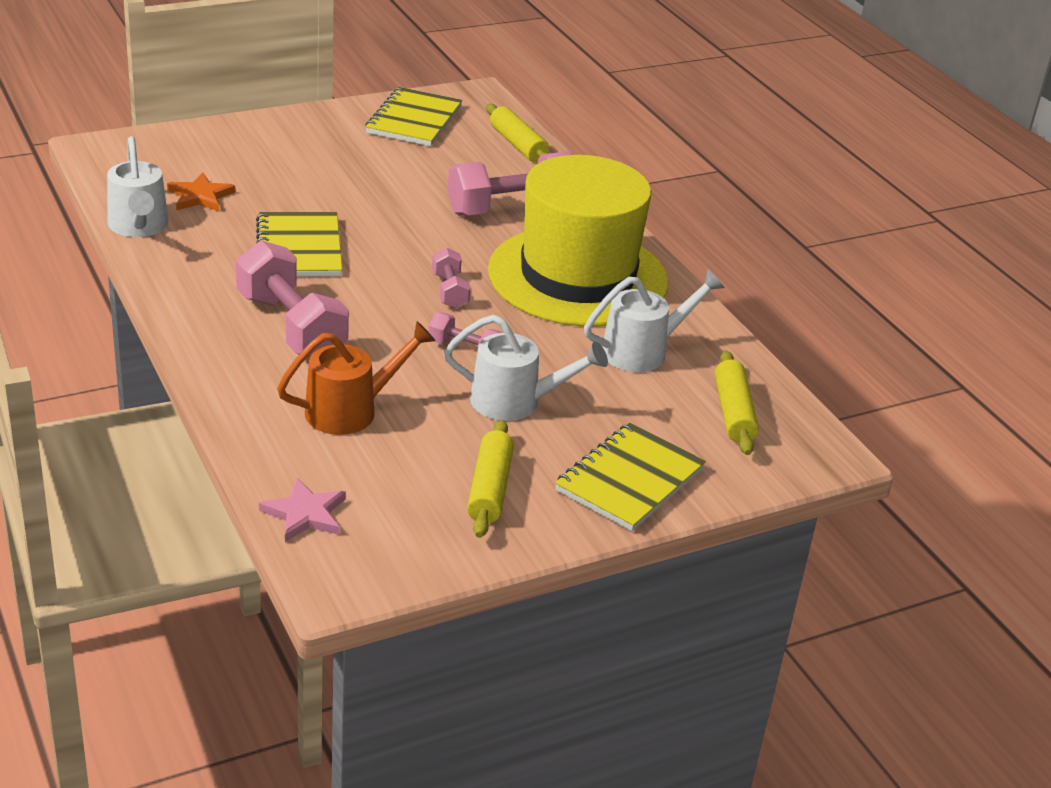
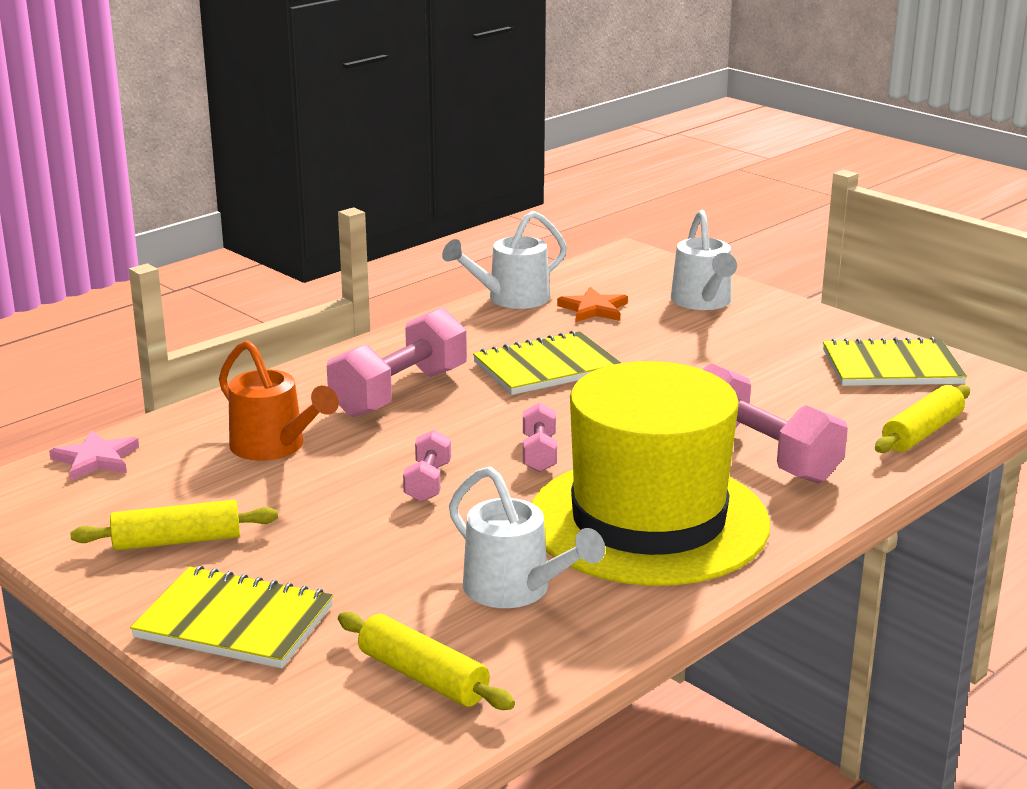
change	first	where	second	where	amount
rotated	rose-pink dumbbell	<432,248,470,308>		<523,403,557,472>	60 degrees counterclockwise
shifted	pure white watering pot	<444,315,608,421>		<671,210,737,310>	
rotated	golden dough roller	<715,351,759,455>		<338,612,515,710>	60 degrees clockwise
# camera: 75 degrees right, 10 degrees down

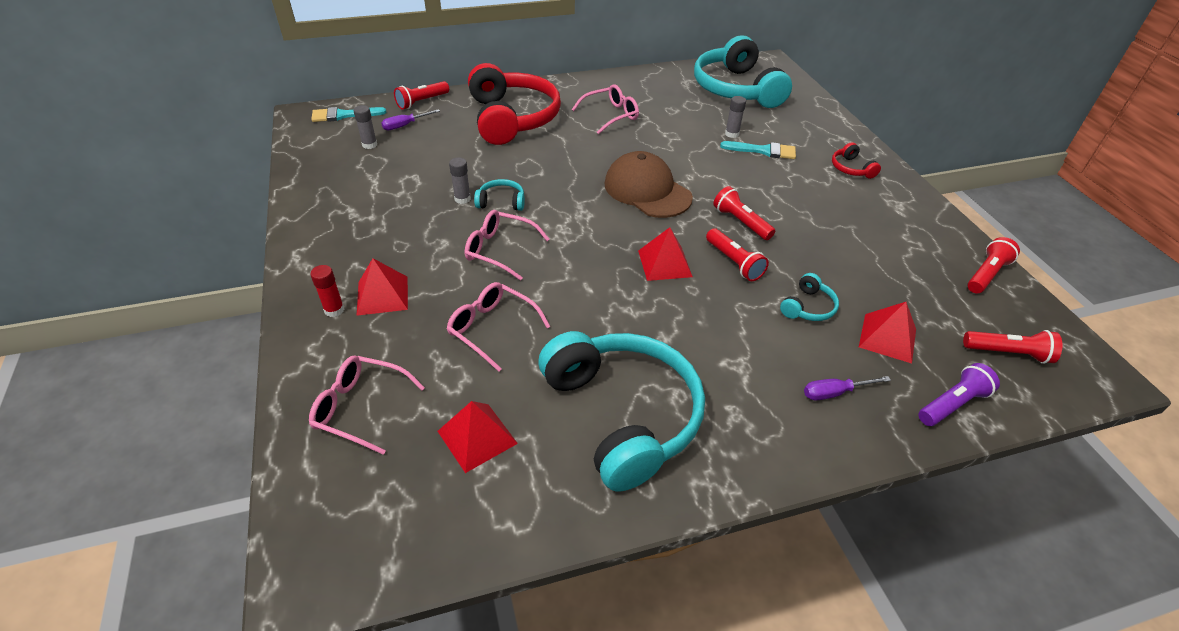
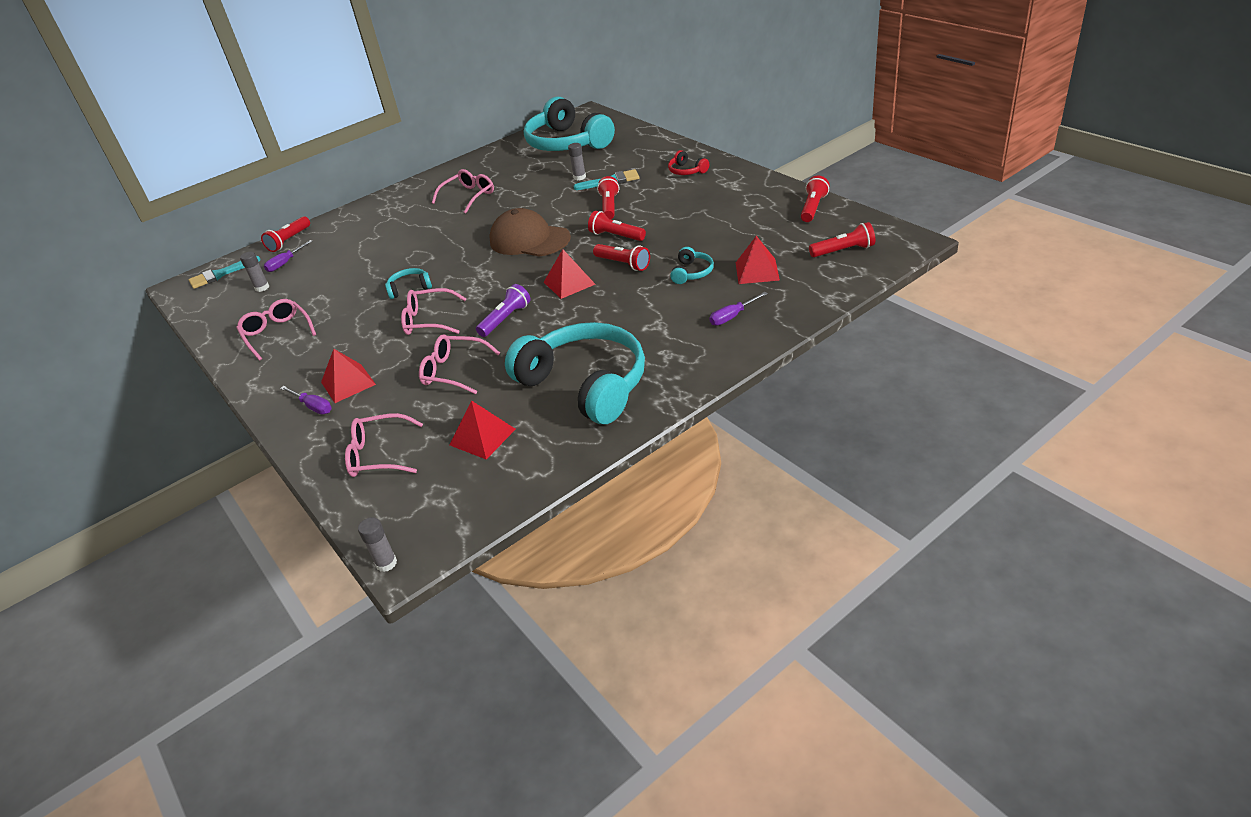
change	first	where	second	where	amount
gone	crimson over-ear headphones	<468,63,561,145>			
shifted	ash-grey glue stick	<449,158,471,204>		<358,517,397,572>	
swapped	crimson glue stick	<310,265,344,317>	violet hand screwdriver	<280,386,332,414>	
shifted	violet torch	<918,363,1000,426>		<476,284,530,337>	
new			crimson torch	<597,176,619,220>	
new			rose-pink eyeglasses	<236,299,316,361>	
# camera: 15 degrees left, 5 degrees down

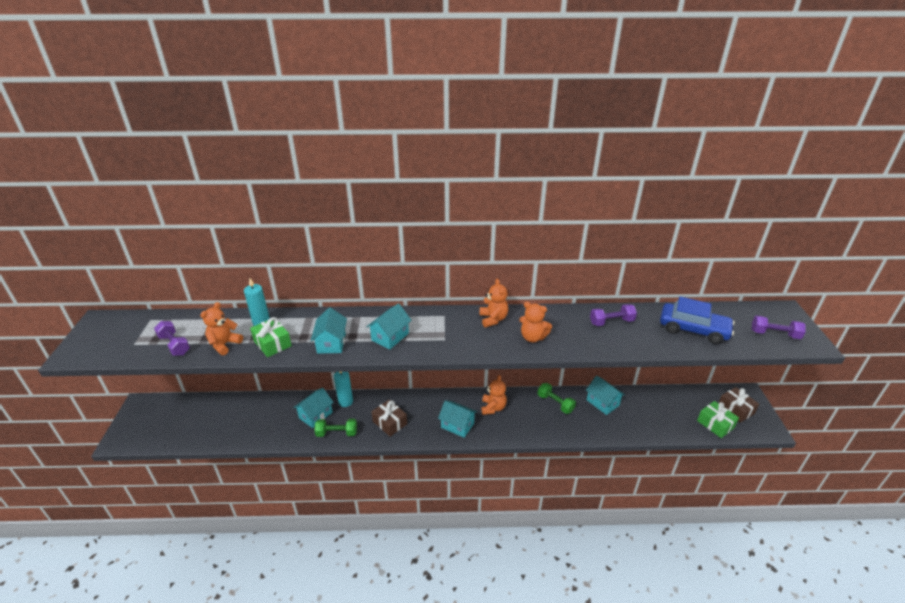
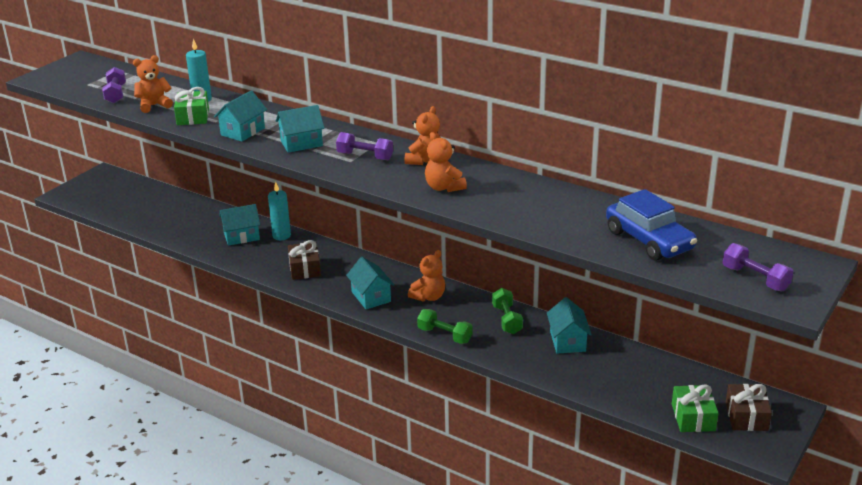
change	first	where	second	where	amount
shifted	violet dumbbell	<590,304,637,326>		<336,132,393,160>	
shifted	leaf-green dumbbell	<314,419,357,437>		<417,309,473,344>	
# camera: 35 degrees right, 5 degrees down

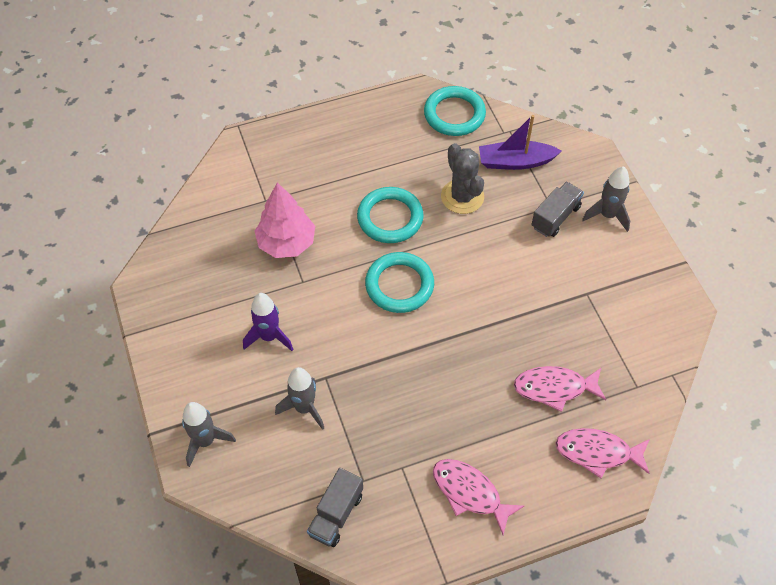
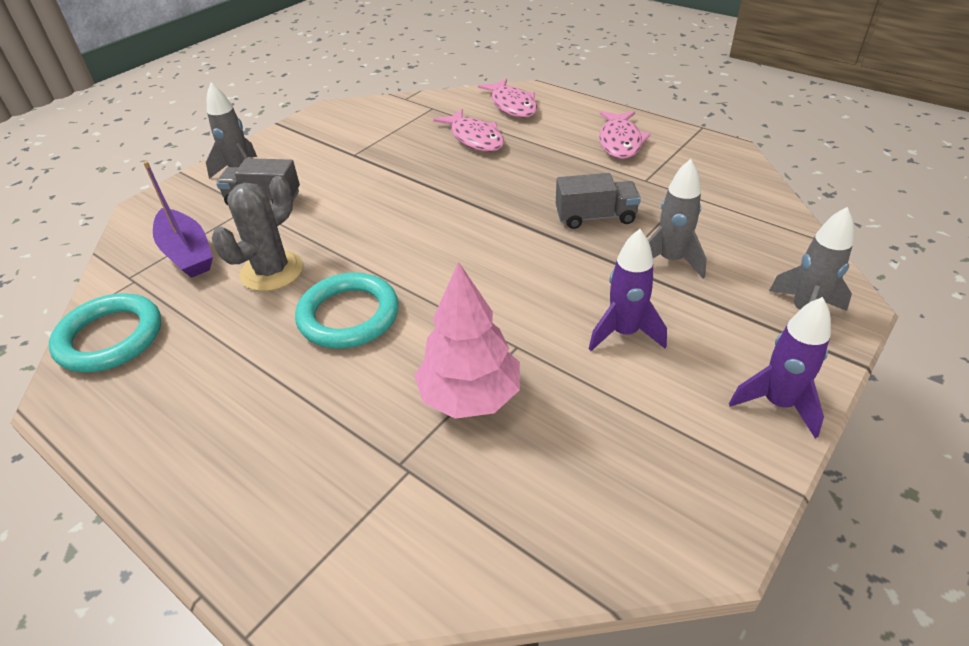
change	first	where	second	where	amount
gone	turquoise ring	<365,252,434,313>			
shifted	ash-grey lorry	<307,468,363,547>		<556,173,641,229>	
new			violet toy rocket	<729,297,831,438>	
# camera: 120 degrees left, 15 degrees down

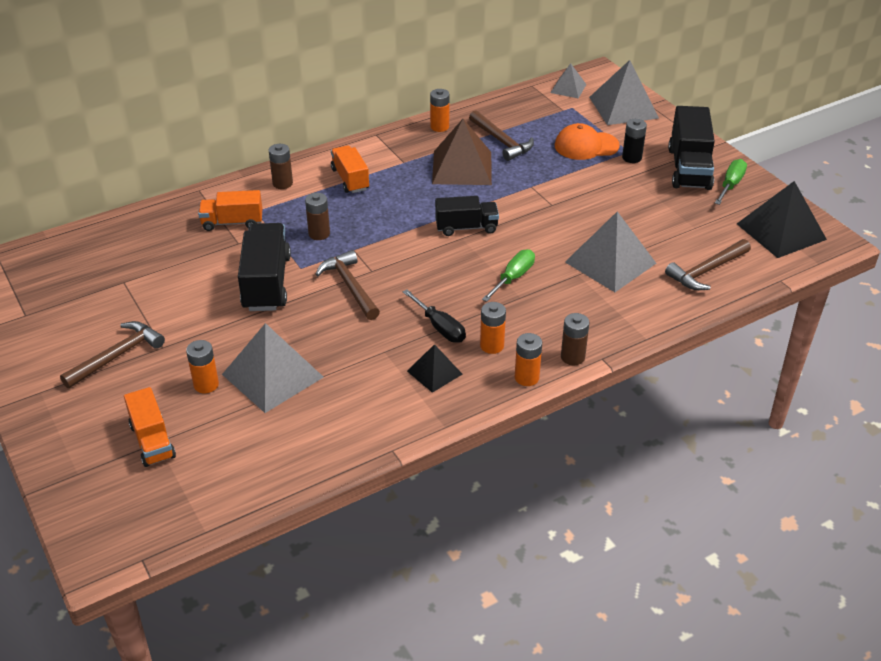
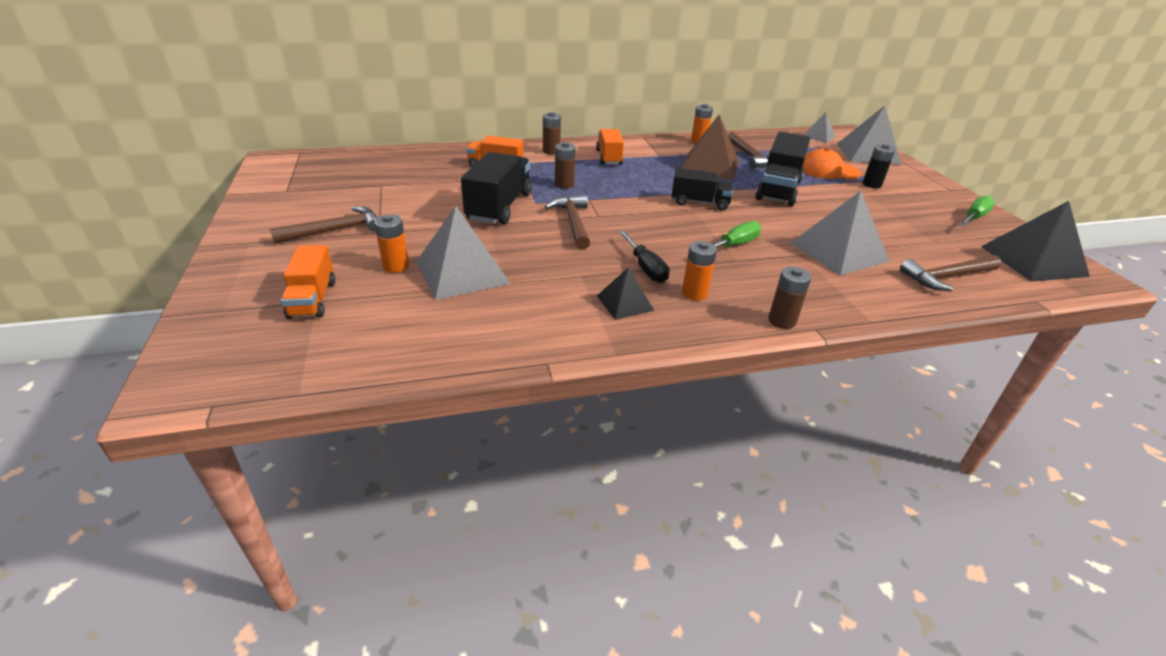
change	first	where	second	where	amount
shifted	jet-black lorry	<668,106,715,190>		<755,132,810,207>	
gone	orange battery	<515,333,542,386>			
# camera: 15 degrees right, 5 degrees down

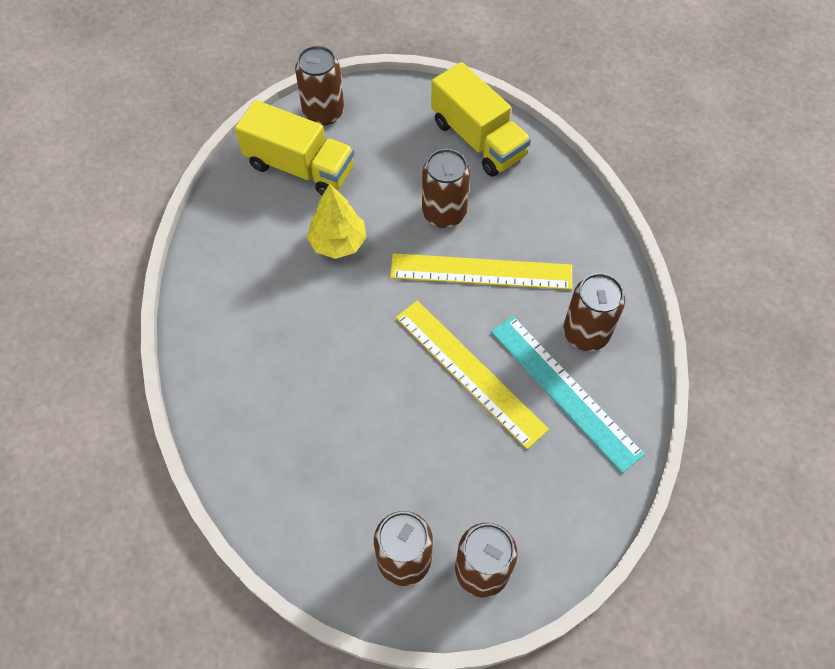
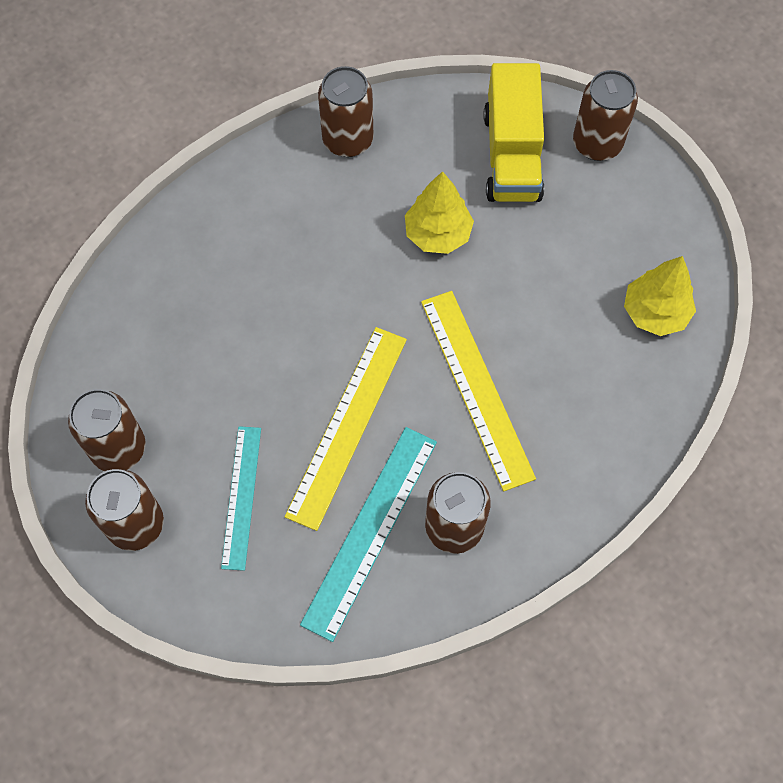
change	first	where	second	where	amount
swapped	golden lorry	<431,62,531,177>	golden toy tree	<624,256,696,336>	
shifted	russet tin	<422,149,470,228>		<318,66,374,157>	
new			turquoise measuring stick	<221,426,261,571>	
# camera: 65 degrees right, 5 degrees up

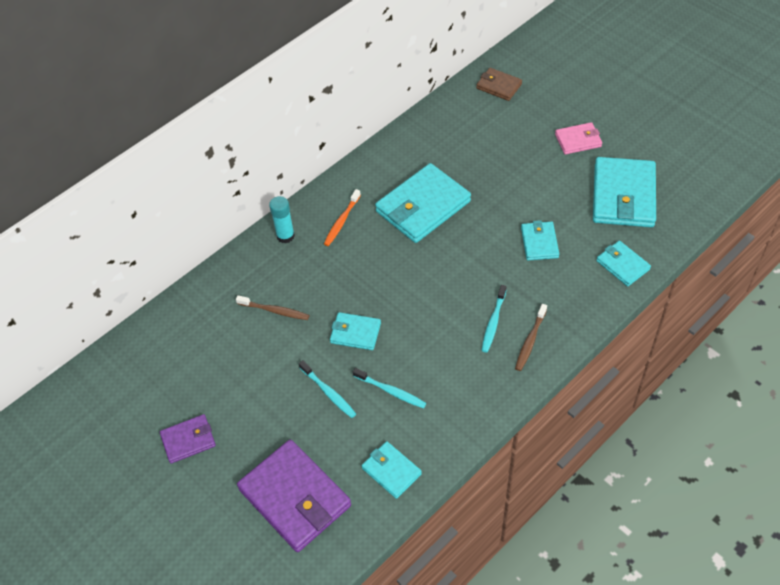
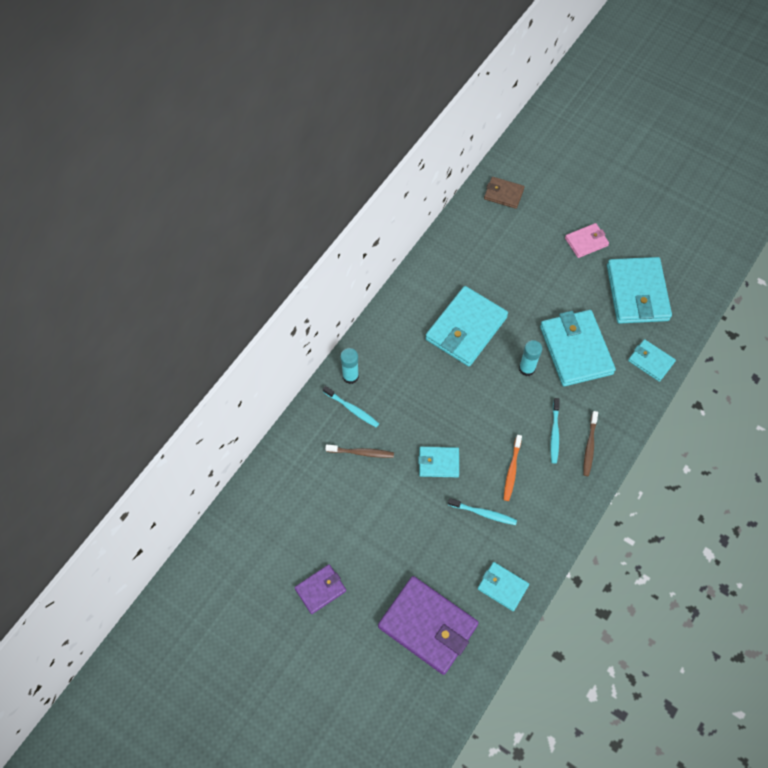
change	first	where	second	where	amount
shifted	orange dental brush	<324,189,361,246>		<504,435,522,501>	
scaled	turquoise billfold	<521,220,559,260>		<540,310,616,386>	x1.90
shifted	turquoise dental brush	<299,360,356,418>		<323,386,379,428>	
new			turquoise glue stick	<519,340,542,376>	
# camera: 15 degrees left, 10 degrees up

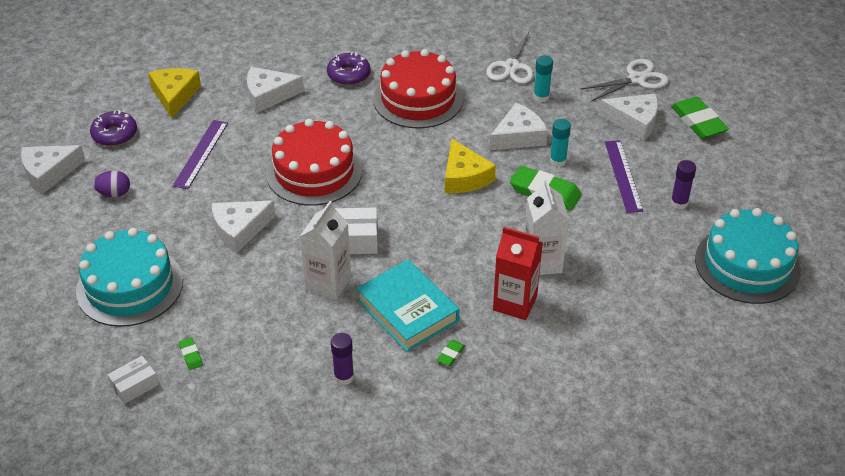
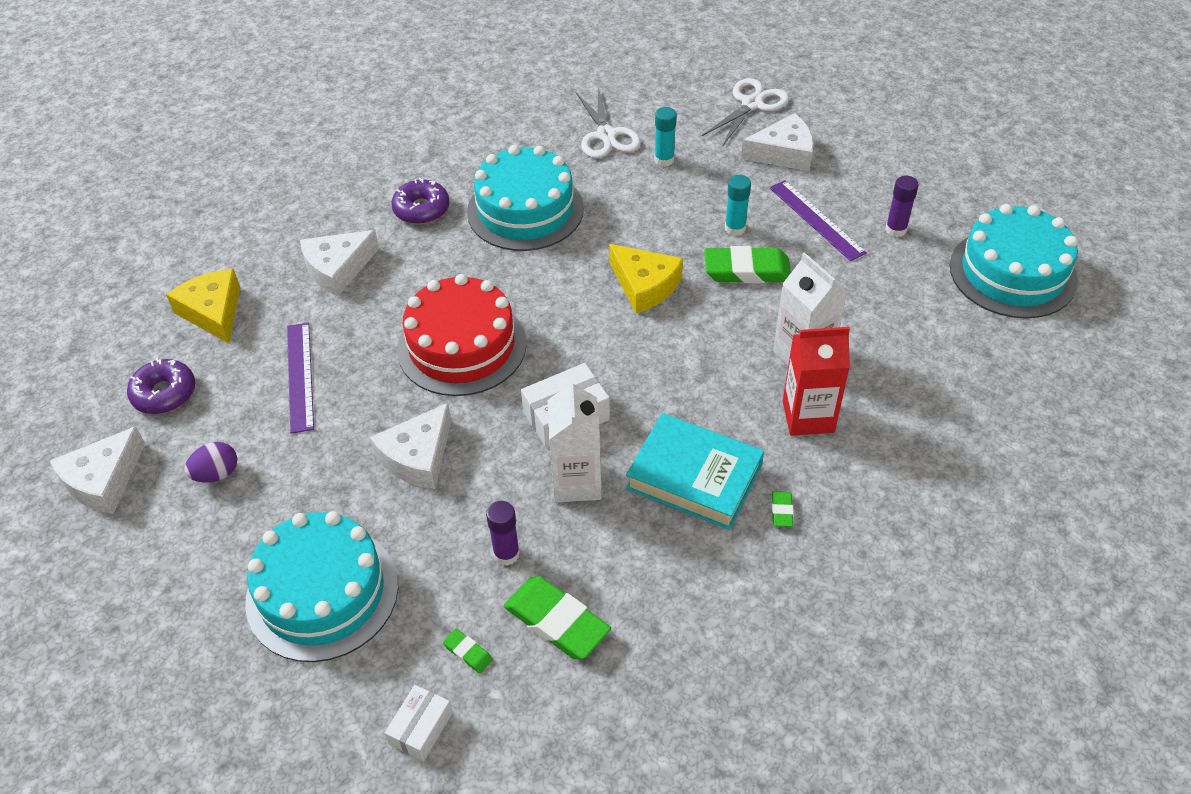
change	first	where	second	where	amount
repainted	crimson gateau	<373,49,463,129>	turquoise gateau	<467,145,584,251>	
shifted	leaf-green pencil eraser	<671,97,729,139>		<504,576,611,659>	
gone	pure white piece of cheese	<490,103,548,150>			
shifted	violet glue stick	<331,333,354,385>		<486,501,520,566>	
# camera: 25 degrees left, 5 degrees up

